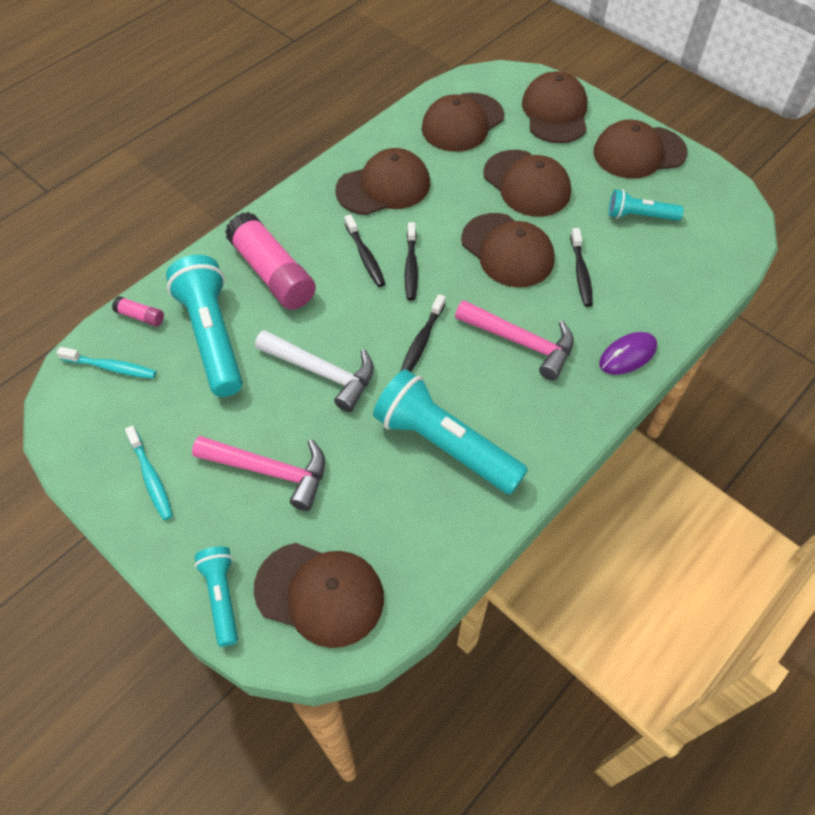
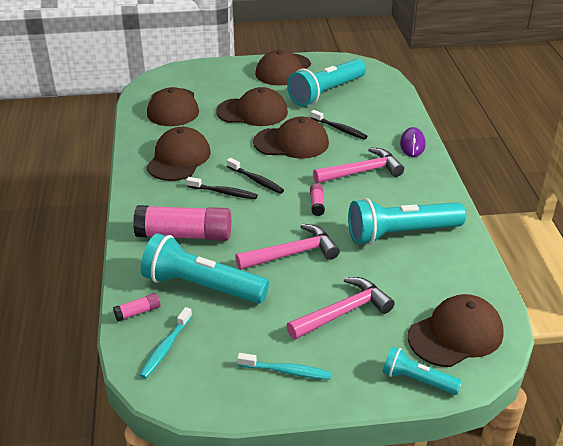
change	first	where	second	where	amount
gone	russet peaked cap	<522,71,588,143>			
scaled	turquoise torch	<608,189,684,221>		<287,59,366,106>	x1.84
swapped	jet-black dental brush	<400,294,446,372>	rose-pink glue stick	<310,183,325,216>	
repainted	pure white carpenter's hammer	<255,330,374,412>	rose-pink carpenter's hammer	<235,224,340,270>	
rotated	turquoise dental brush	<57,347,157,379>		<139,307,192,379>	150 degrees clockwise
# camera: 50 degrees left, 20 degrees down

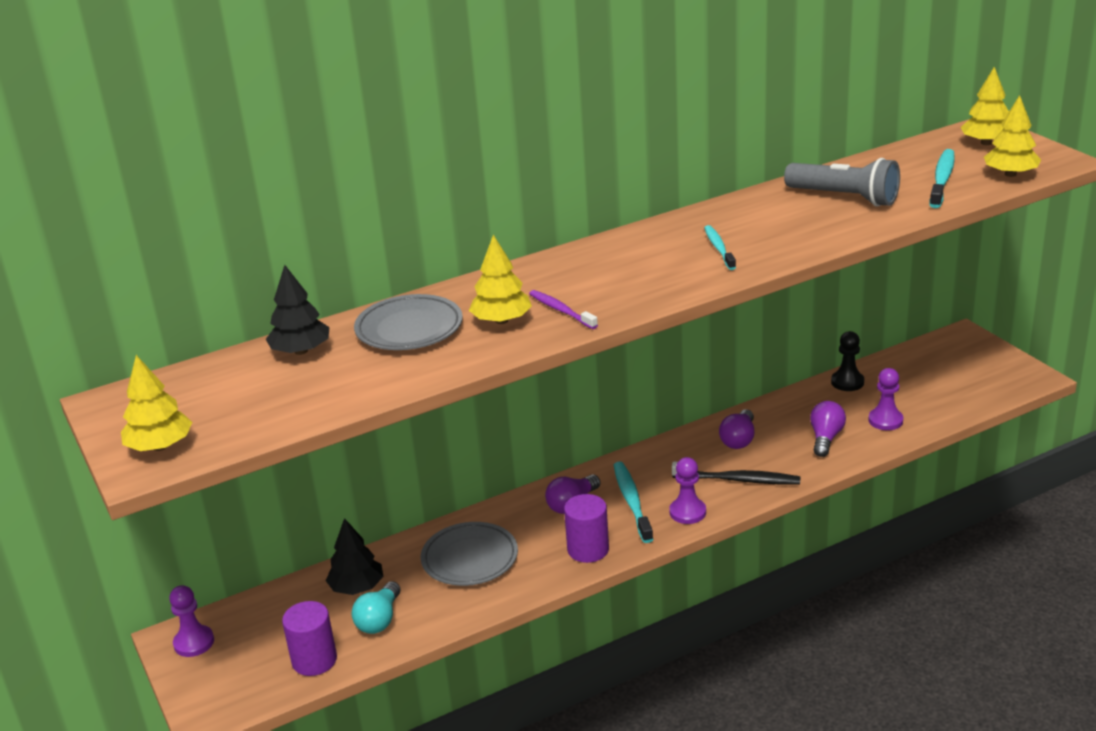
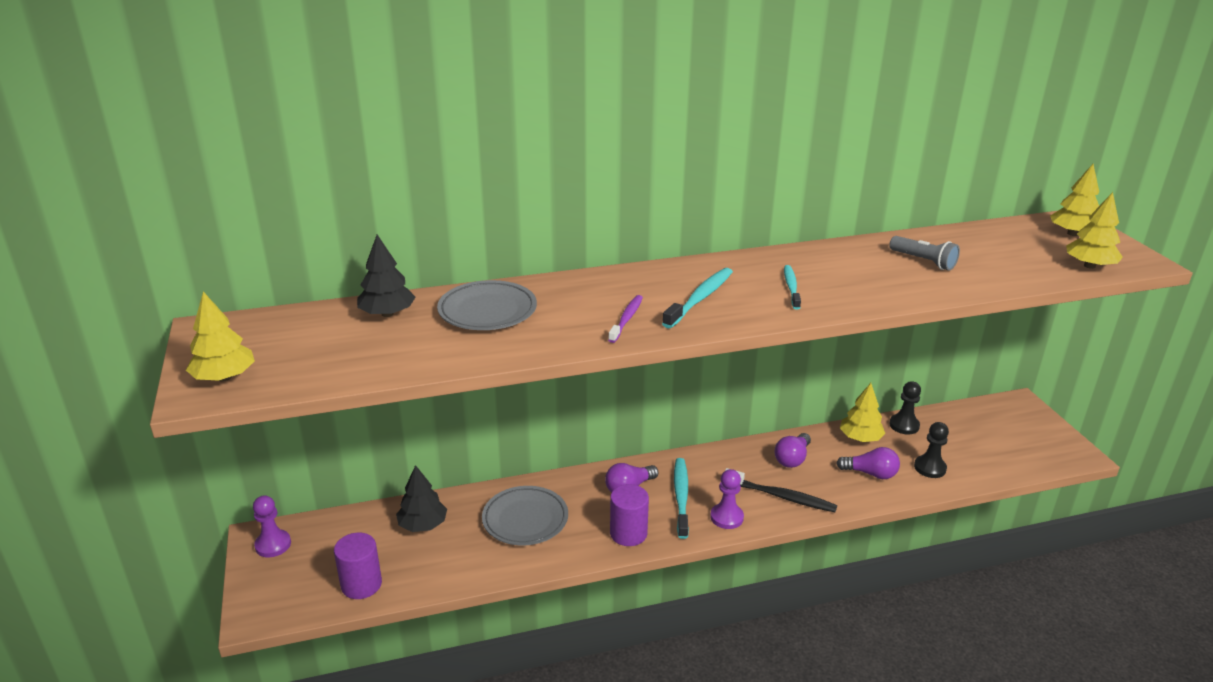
change	first	where	second	where	amount
shifted	turquoise dental brush	<929,149,955,208>		<662,268,733,329>	
scaled	ash-grey torch	<784,158,900,207>		<889,236,960,271>	x0.64
shifted	golden toy tree	<469,235,532,324>		<840,383,886,442>	
rotated	violet dental brush	<529,290,598,329>		<608,295,643,343>	45 degrees clockwise
repainted	violet game pawn	<868,368,903,430>	jet-black game pawn	<914,422,949,478>	
rotated	violet light bulb	<810,401,846,457>		<836,447,900,479>	75 degrees clockwise
gone	turquoise light bulb	<351,581,401,634>			
# camera: 10 degrees right, 0 degrees up

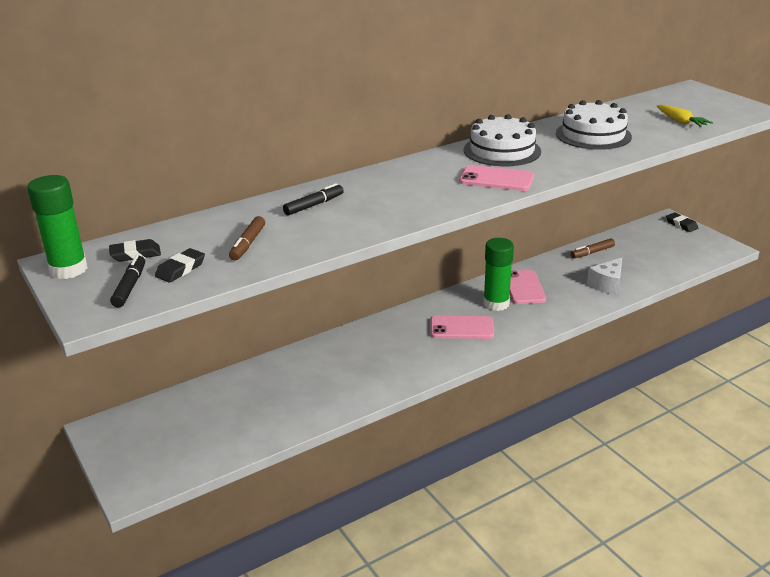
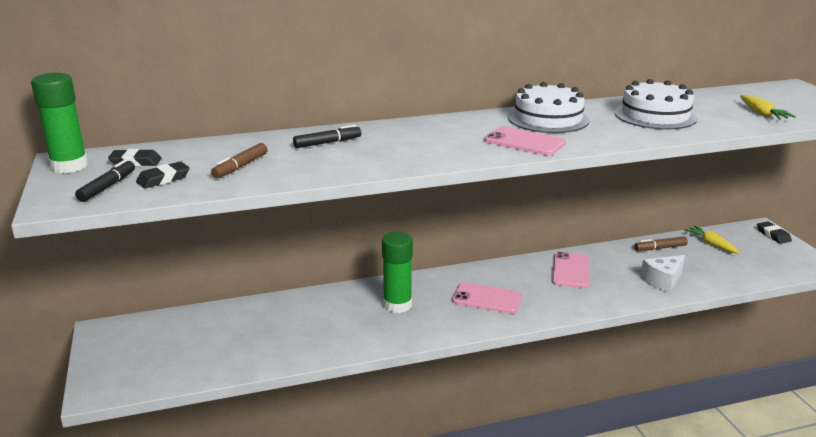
change	first	where	second	where	amount
shifted	leaf-green glue stick	<483,238,514,311>		<382,232,413,313>	
new			golden root vegetable	<684,226,739,253>	
# camera: 15 degrees right, 5 degrees down

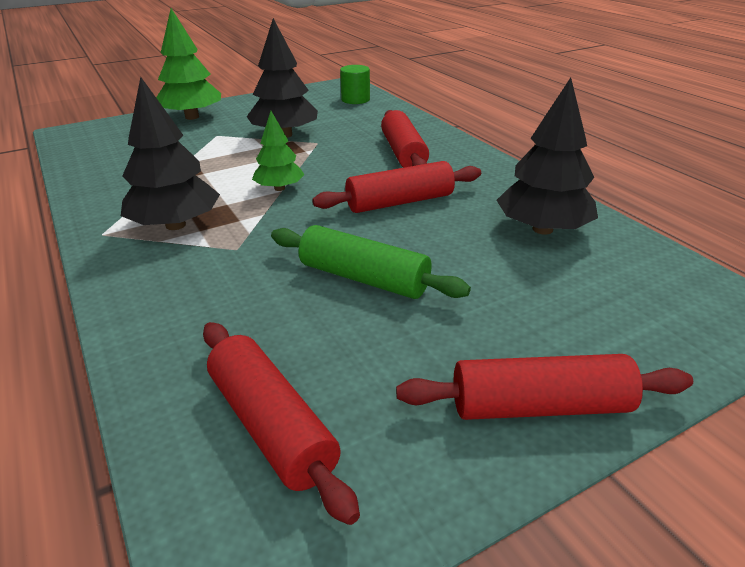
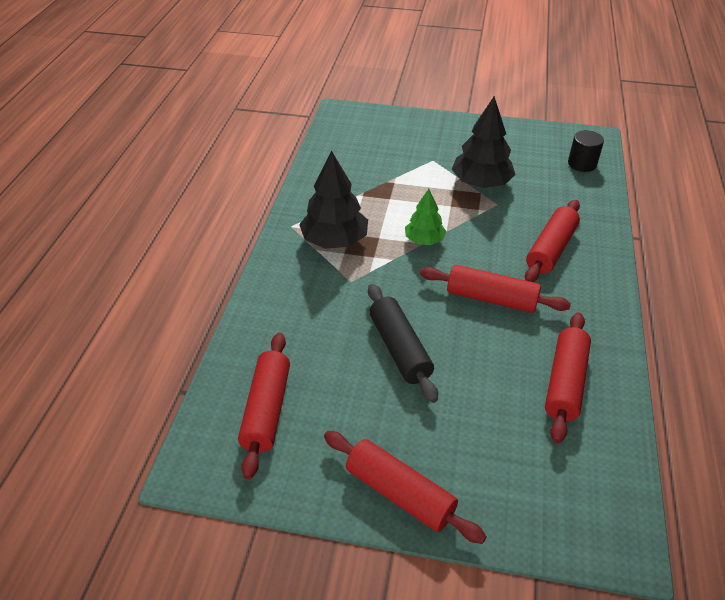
change	first	where	second	where	amount
gone	leaf-green toy tree	<156,8,221,120>			
repainted	leaf-green cylinder	<340,65,370,104>	jet-black cylinder	<568,130,604,172>	
swapped	jet-black toy tree	<496,77,598,235>	crimson dough roller	<545,312,591,444>	
repainted	leaf-green dough roller	<271,225,471,299>	jet-black dough roller	<368,284,438,403>	
# camera: 40 degrees right, 10 degrees up

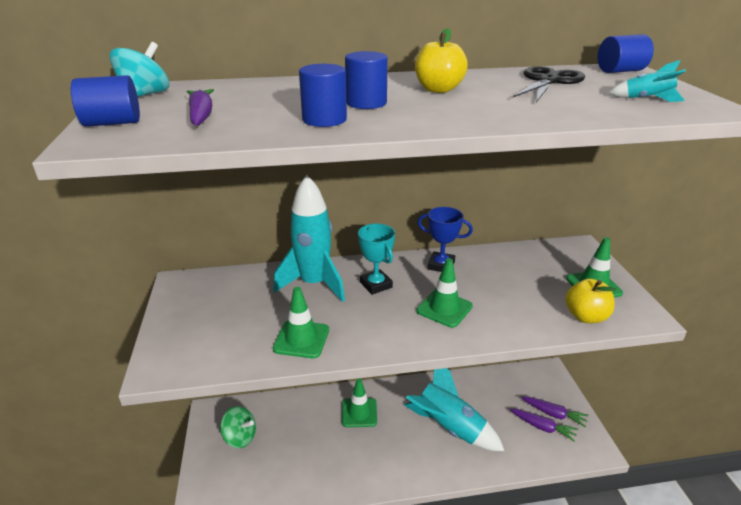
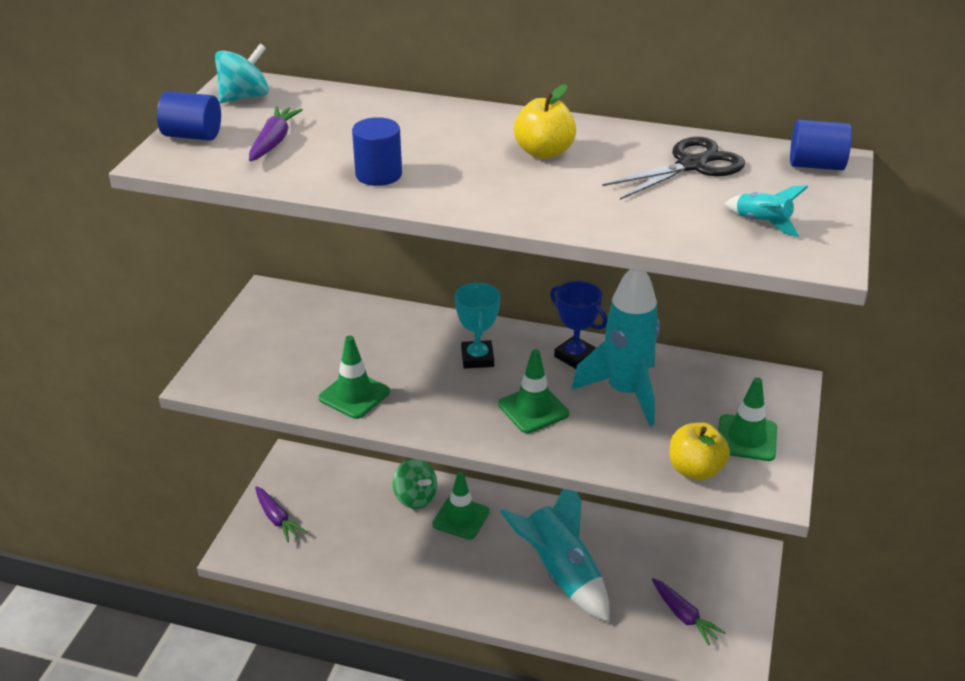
change	first	where	second	where	amount
gone	royal blue cylinder	<345,51,388,109>			
shifted	turquoise toy rocket	<273,175,345,302>		<572,269,660,426>	
shifted	violet root vegetable	<522,397,588,427>		<255,486,307,542>	
shifted	leaf-green toy top	<220,406,256,448>		<393,458,437,509>	
# camera: 25 degrees right, 5 degrees up

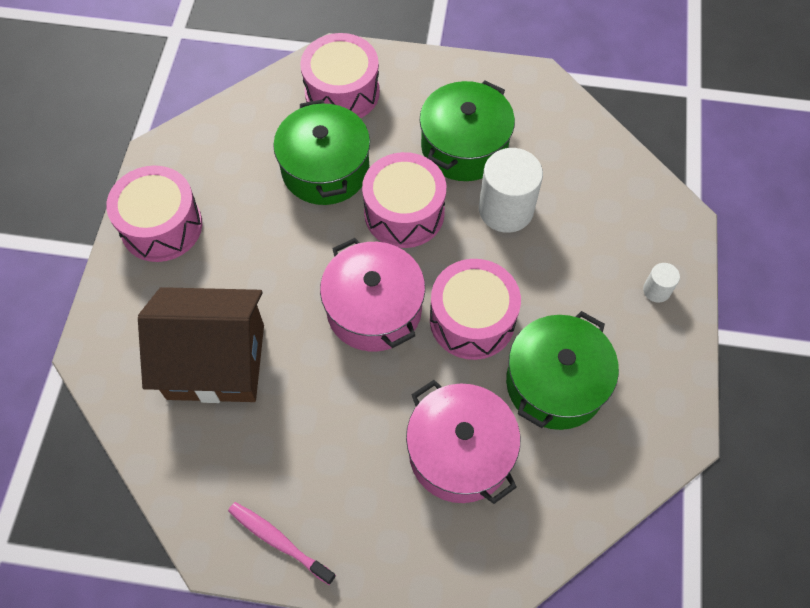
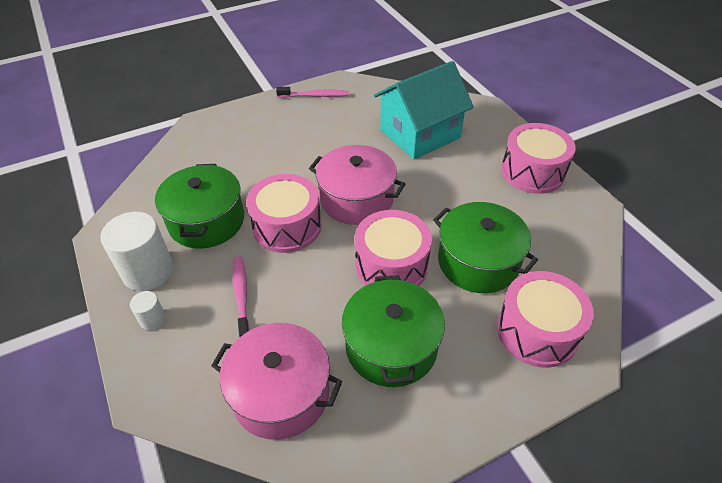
change	first	where	second	where	amount
shifted	pure white cylinder	<479,148,543,233>		<100,212,173,291>	
repainted	russet toy house	<138,287,264,403>	turquoise toy house	<374,61,474,159>	
shifted	rose-pink pot	<406,380,520,504>		<211,323,342,440>	
new			rose-pink dental brush	<233,256,250,337>	
# camera: 145 degrees right, 15 degrees down

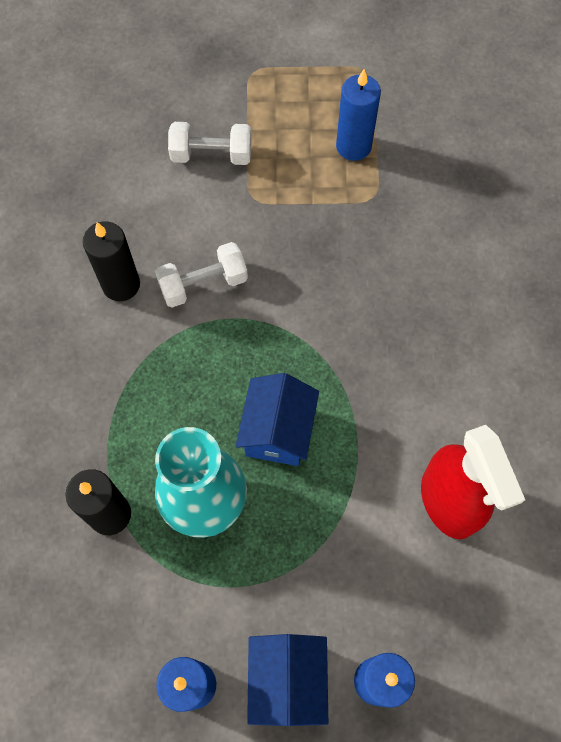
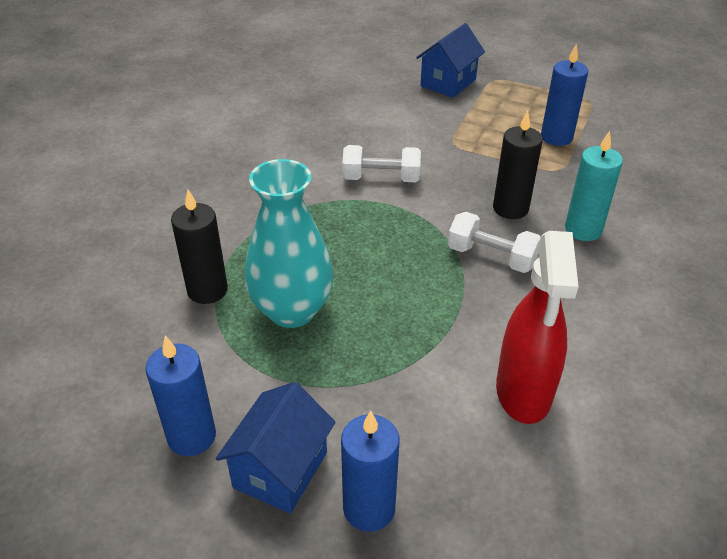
change	first	where	second	where	amount
shifted	pure white dumbbell	<168,122,252,165>		<448,212,540,273>	
shifted	jet-black candle	<83,221,140,301>		<493,111,543,219>	
shifted	royal blue toy house	<236,373,319,466>		<416,23,485,98>	
new			turquoise candle	<565,131,623,241>	
# camera: 25 degrees right, 25 degrees down

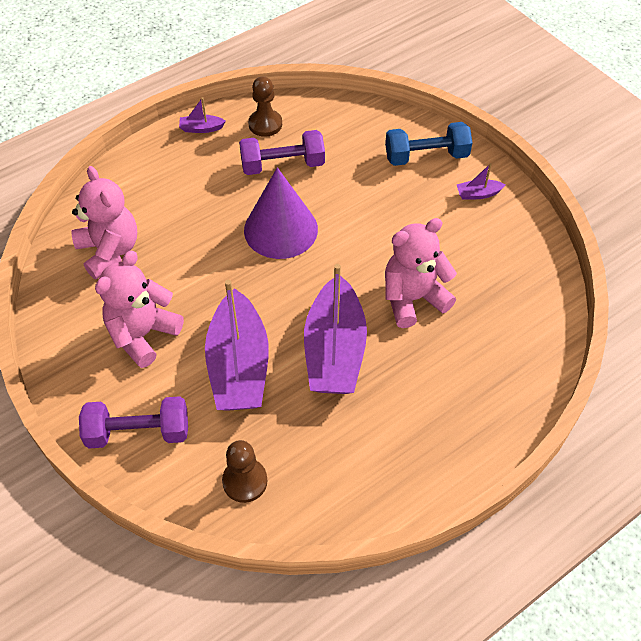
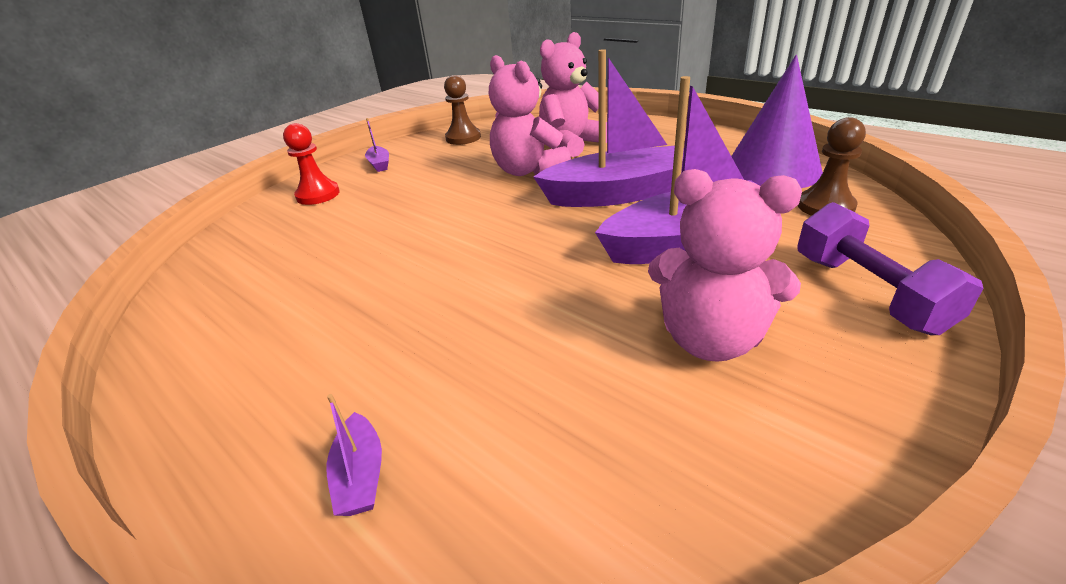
change	first	where	second	where	amount
shifted	russet game pawn	<248,76,282,137>		<444,75,481,145>	
shifted	violet toy boat	<179,97,226,133>		<327,394,382,516>	
swapped	royal blue dumbbell	<385,122,472,166>	crimson game pawn	<283,123,340,205>	
gone	violet dumbbell	<239,130,325,175>			
shifted	rose-pink stuffed bear	<71,166,137,279>		<539,32,607,157>	
shifted	violet cone	<244,167,318,259>		<731,55,823,188>	
# camera: 100 degrees left, 20 degrees down

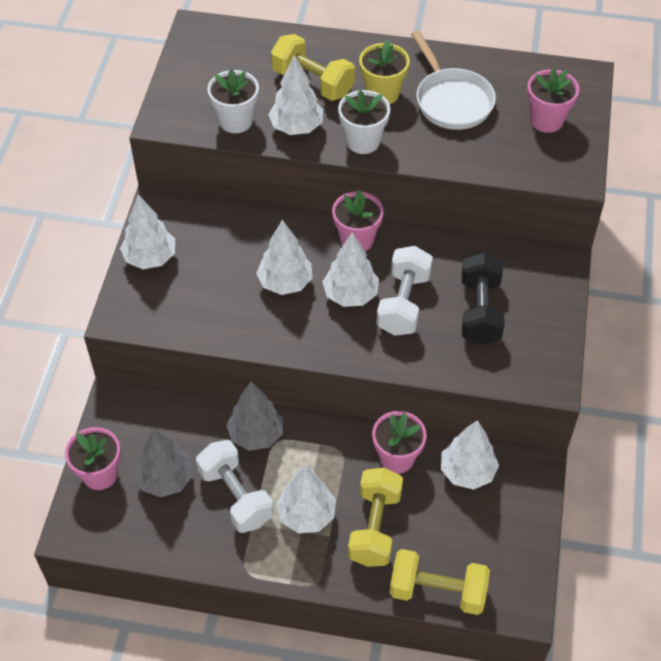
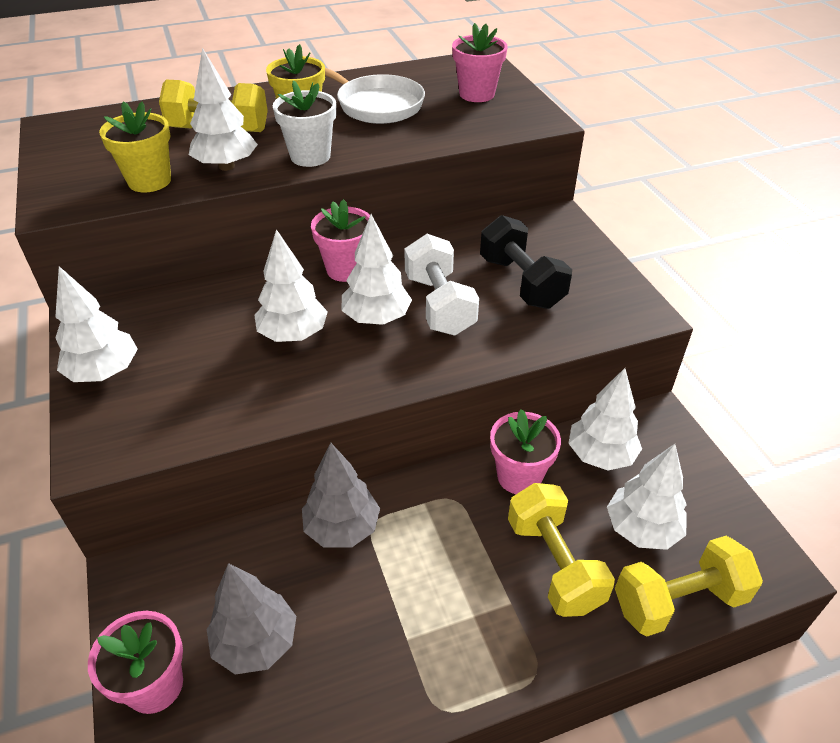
change	first	where	second	where	amount
repainted	pure white plant pot	<207,69,259,133>	golden plant pot	<99,102,171,192>	
gone	pure white dumbbell	<196,440,274,533>			
shifted	pure white toy tree	<276,465,336,533>		<607,444,687,550>	
# camera: 30 degrees left, 10 degrees down

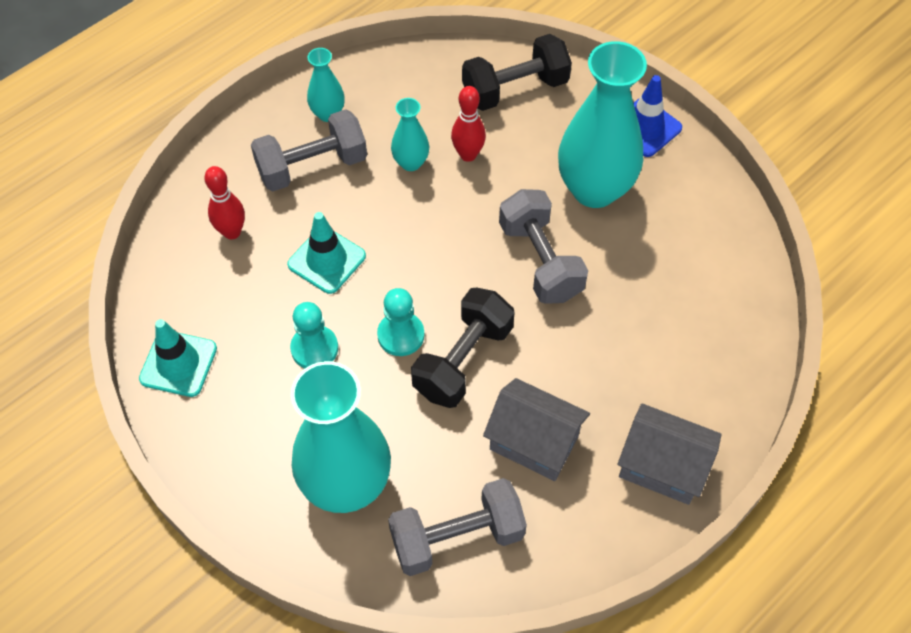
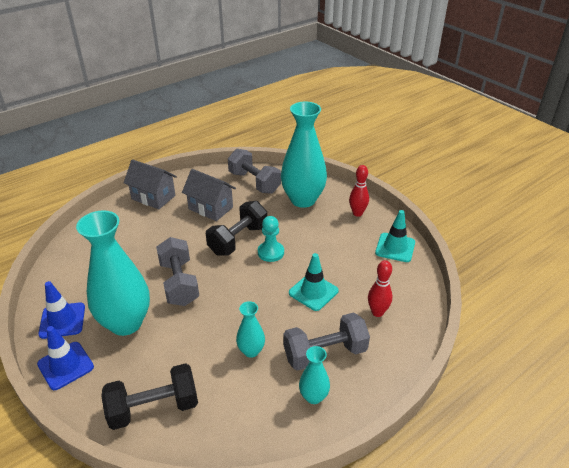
change	first	where	second	where	amount
shifted	crimson tenpin	<451,86,486,162>		<349,165,369,217>	
gone	turquoise game pawn	<290,302,338,368>			
rotated	ash-grey dumbbell	<388,478,527,576>		<228,149,281,194>	60 degrees clockwise
new			royal blue safety cone	<38,281,85,339>	
# camera: 175 degrees left, 20 degrees down

